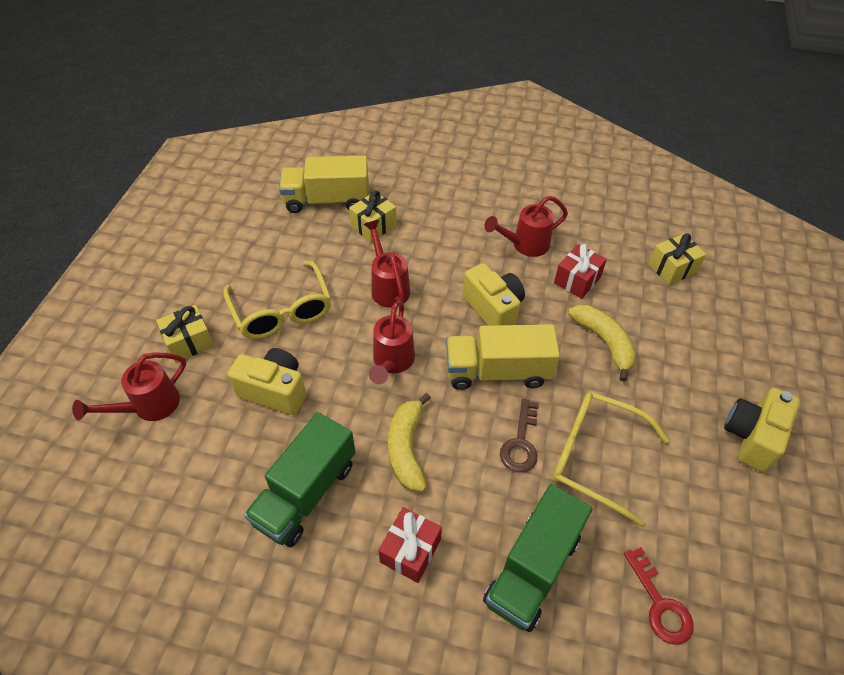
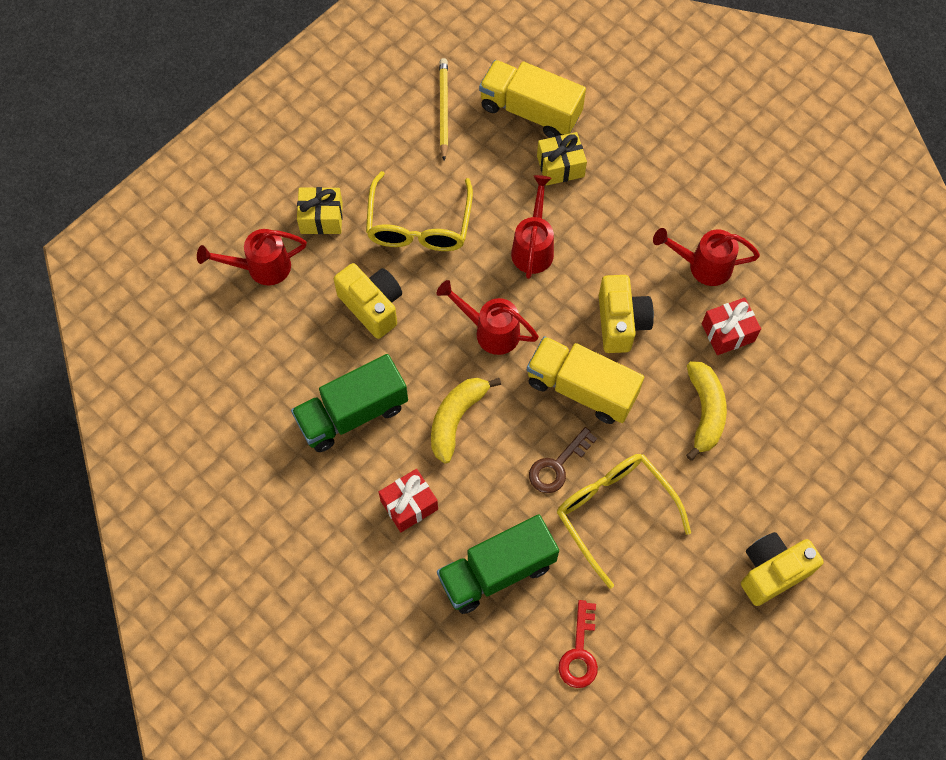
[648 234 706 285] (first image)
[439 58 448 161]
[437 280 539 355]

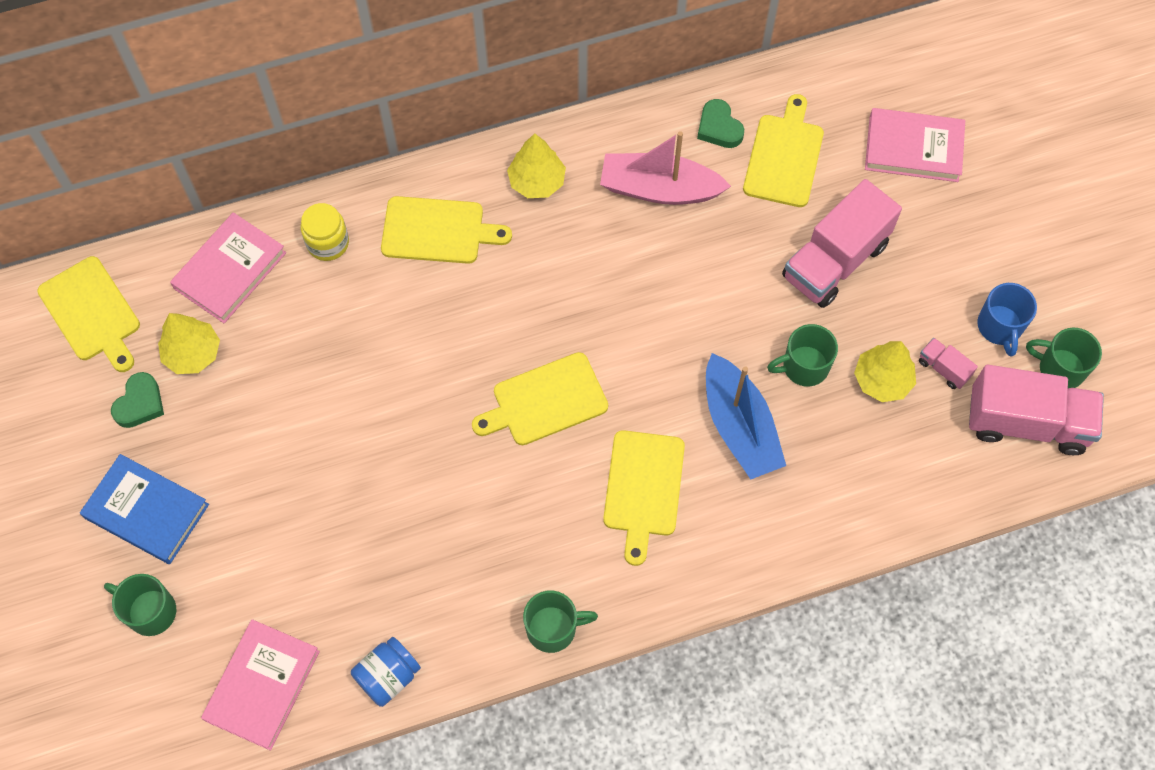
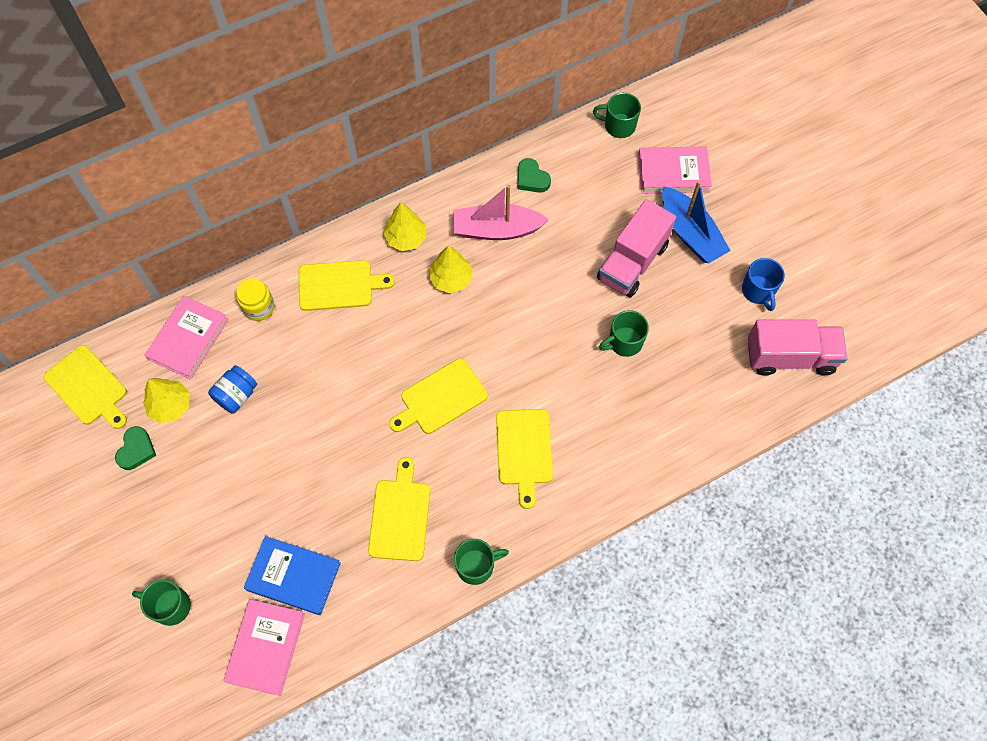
[919 338 978 389] (first image)
[244 536 341 615]
[208 365 257 413]
[662 181 731 263]
[368 457 430 561]
[428 245 473 293]
[593 93 641 138]

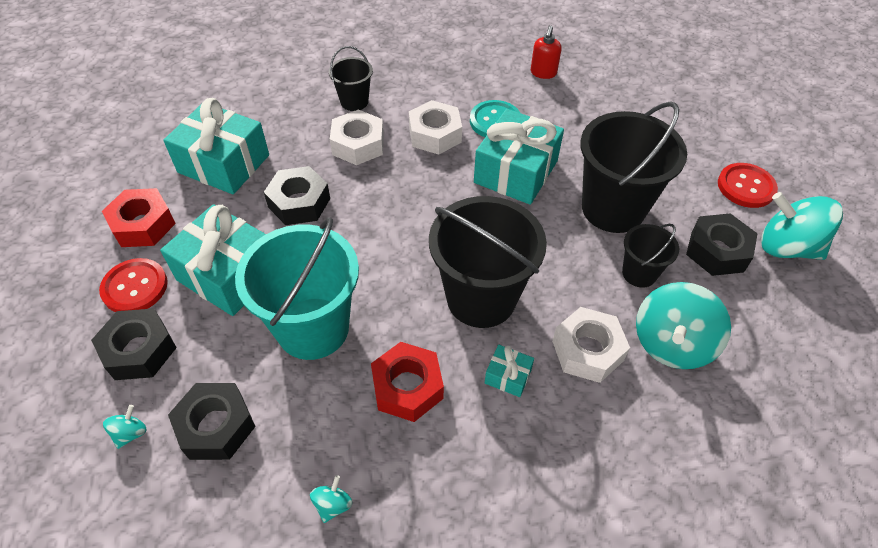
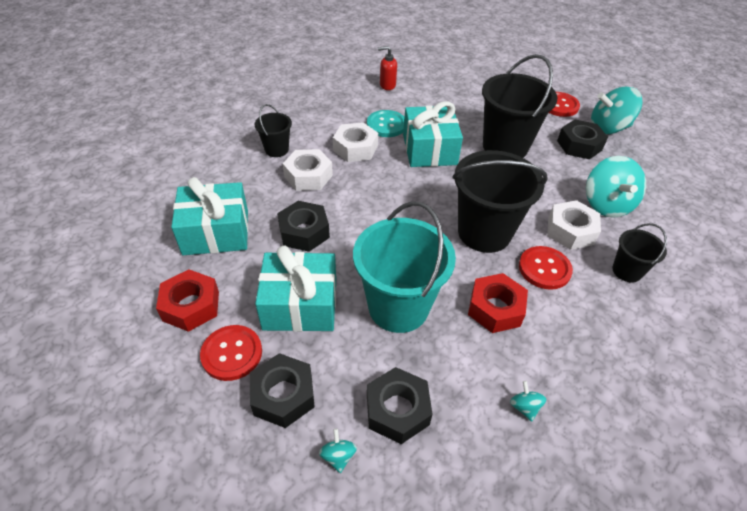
[612 223 667 282]
[519 246 573 290]
[378 46 397 90]

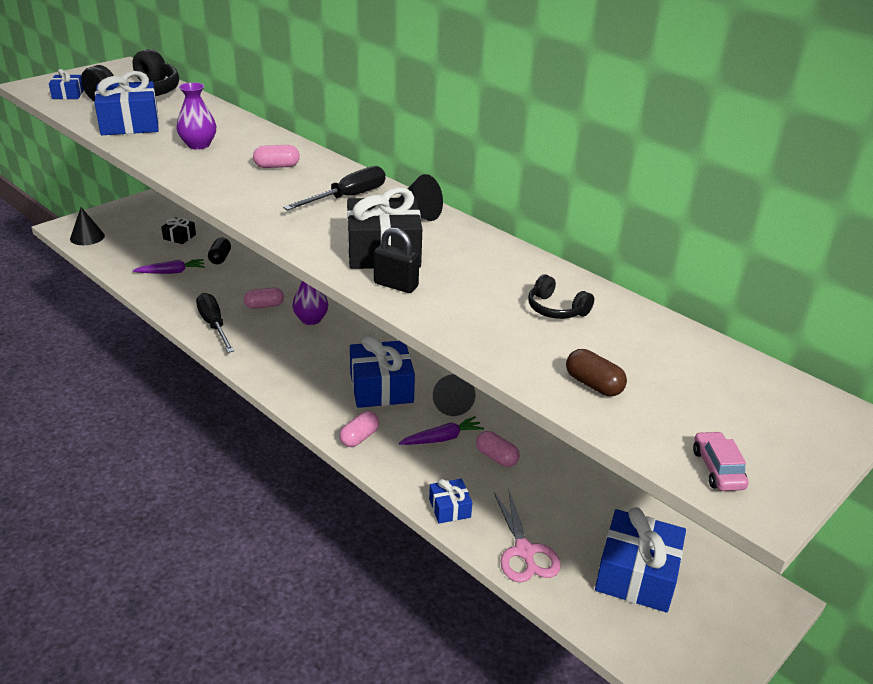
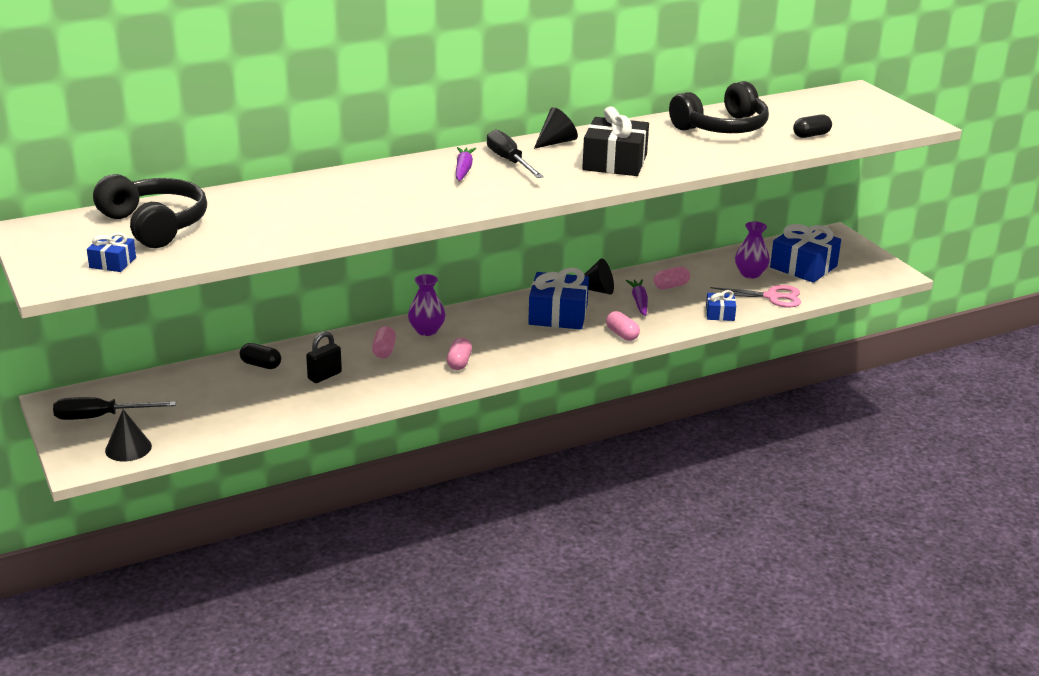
[94 71 159 135] (first image)
[161 217 196 244] (first image)
[693 431 749 491] (first image)
[456 147 476 181]
[735 221 770 279]
[53 397 176 420]
[447 338 472 370]
[306 331 342 383]
[793 114 832 138]
[669 81 769 133]

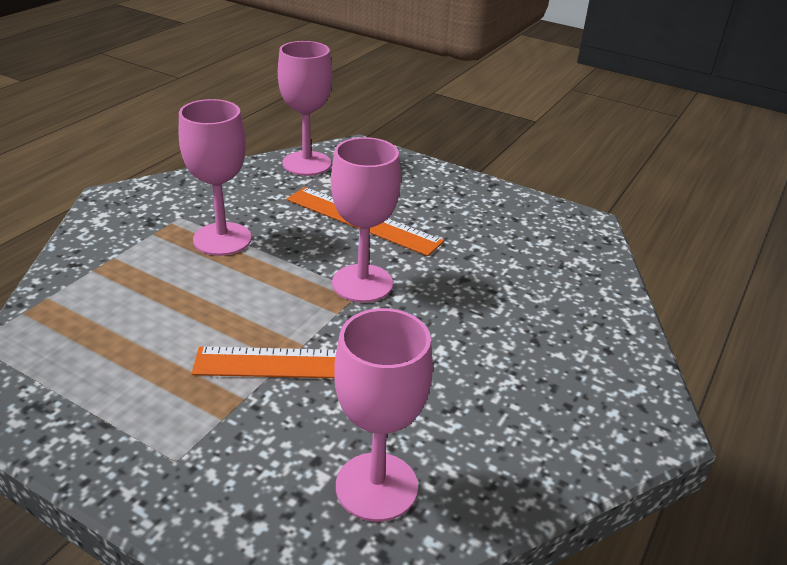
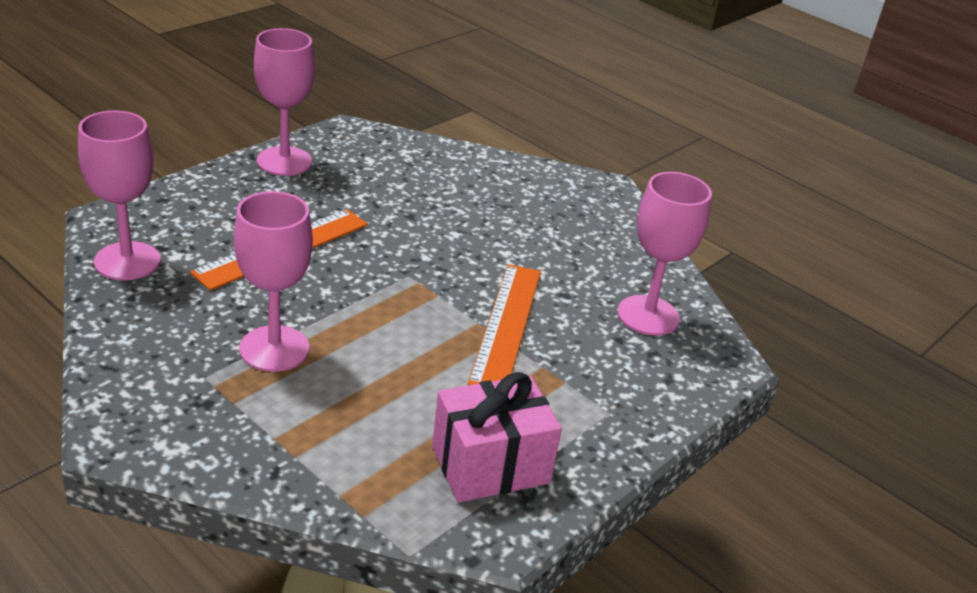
[432 372 562 503]
[254 28 315 176]

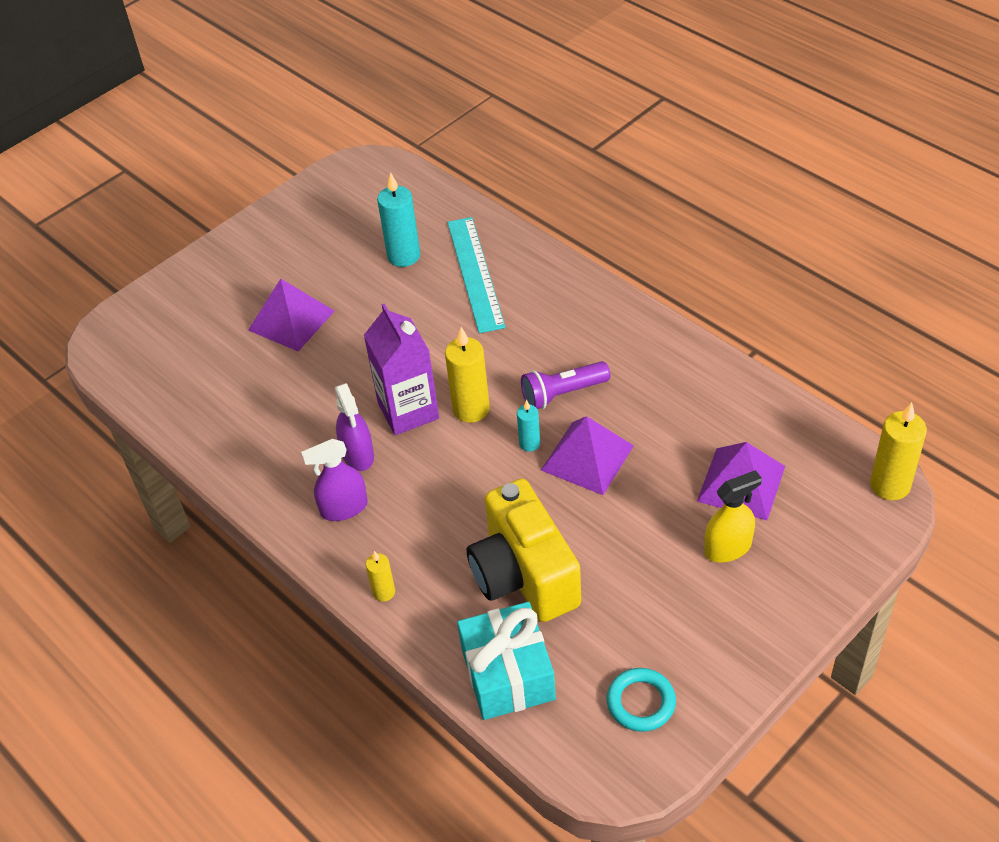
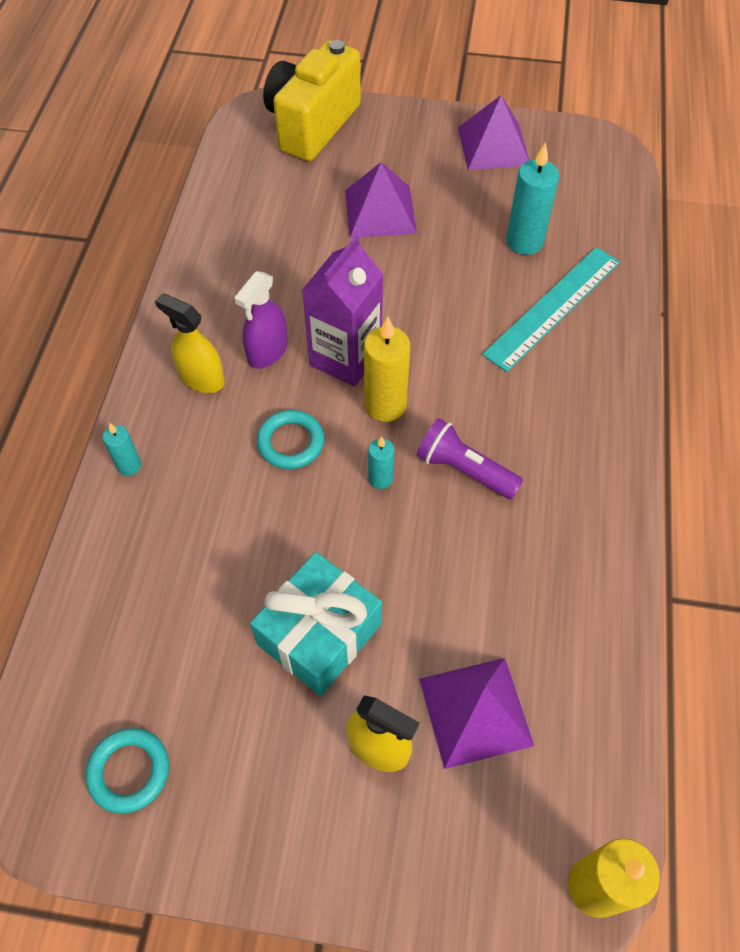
[257 410 324 469]
[250 552 382 696]
[263 40 361 161]
[458 95 529 170]
[155 293 225 393]
[103 423 141 476]

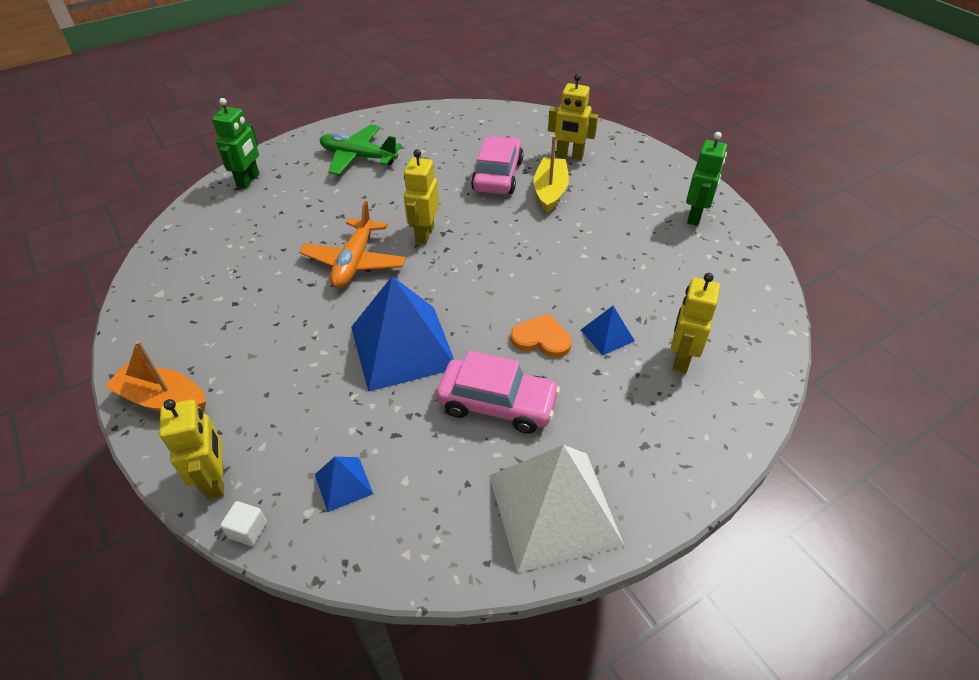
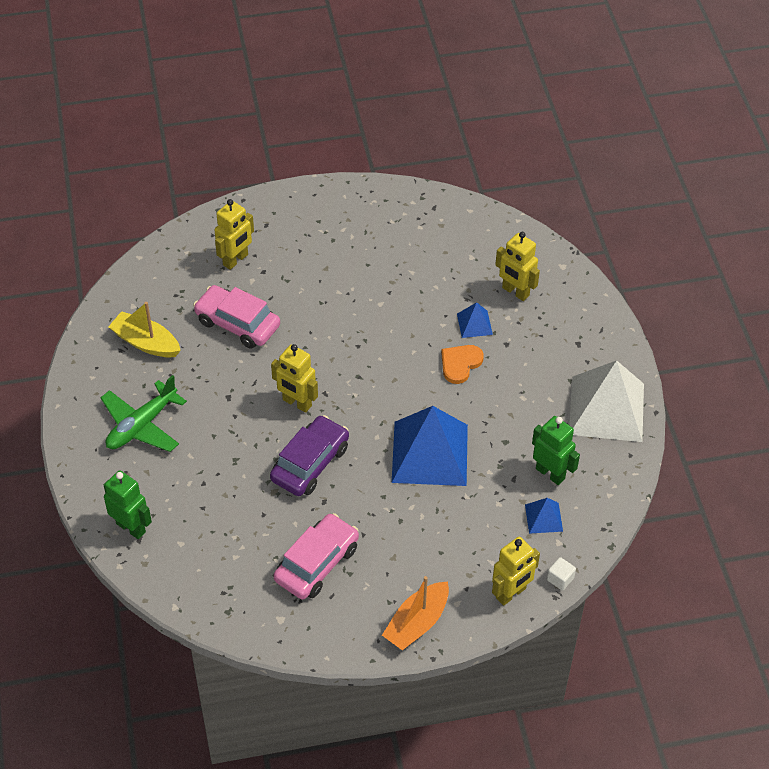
[274 513 359 599]
[108 302 181 358]
[532 416 580 485]
[270 415 349 496]
[492 537 540 606]

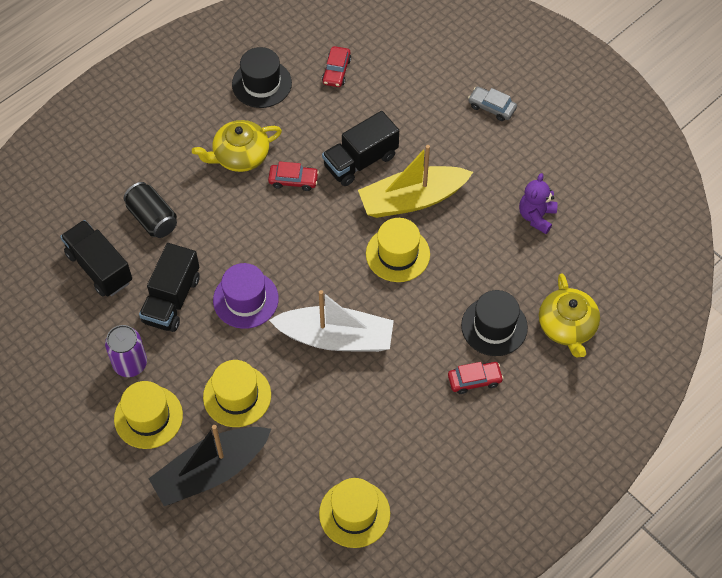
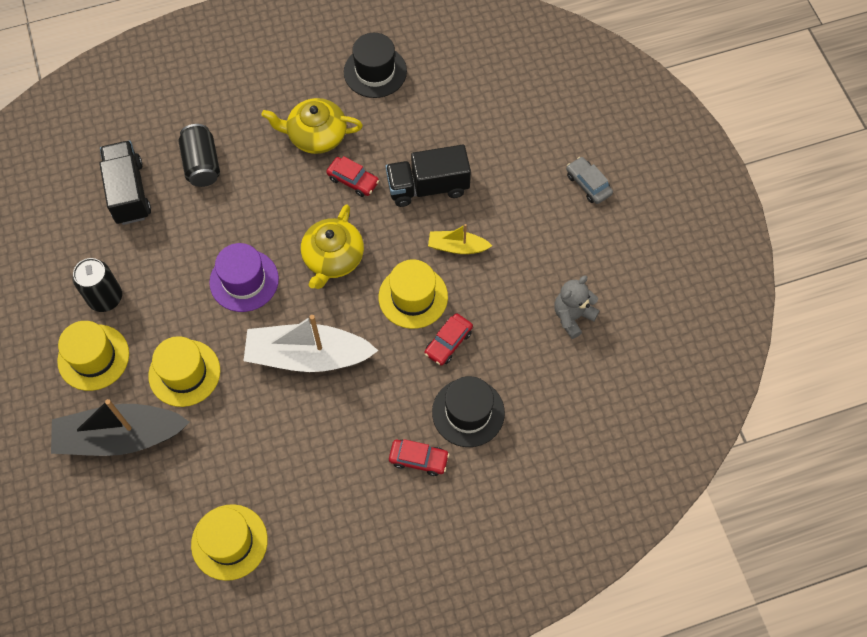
[139 243 200 332] (first image)
[424 313 473 366]
[301 204 364 289]
[73 258 122 312]
[554 275 600 339]
[244 315 378 372]
[428 224 492 254]

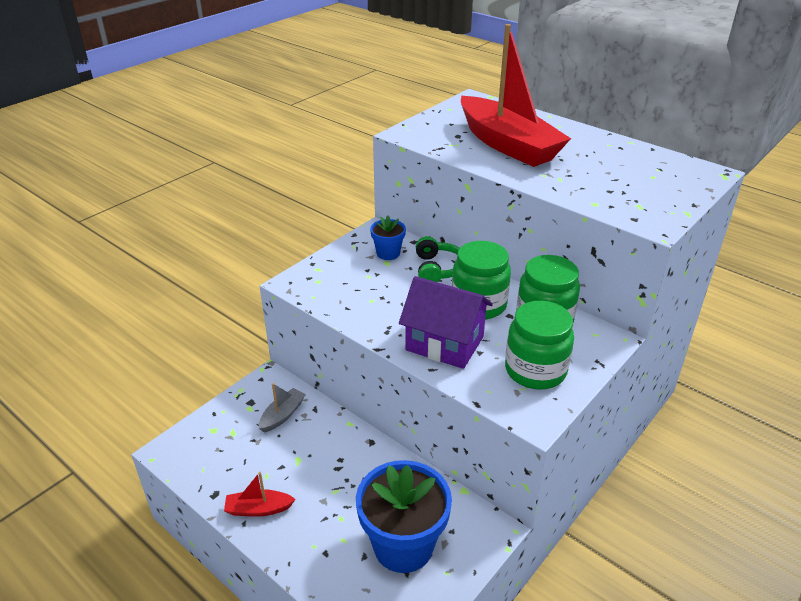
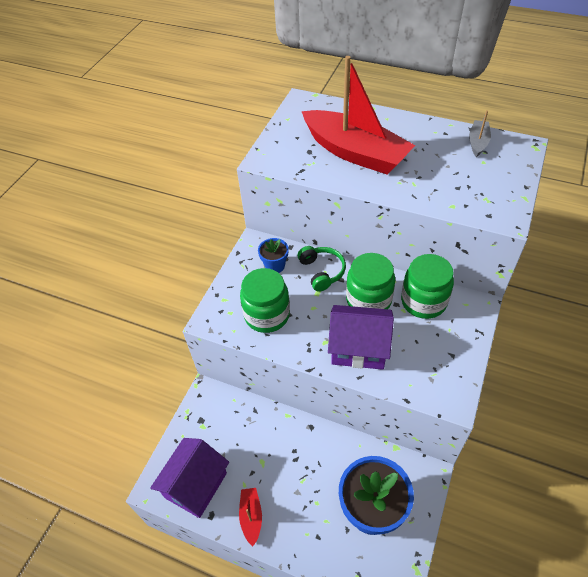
[150 438 229 518]
[469 110 491 157]
[240 268 290 333]
[239 488 262 546]

